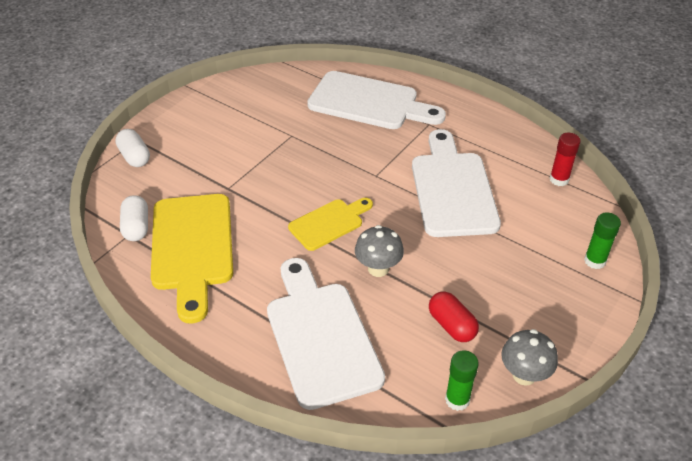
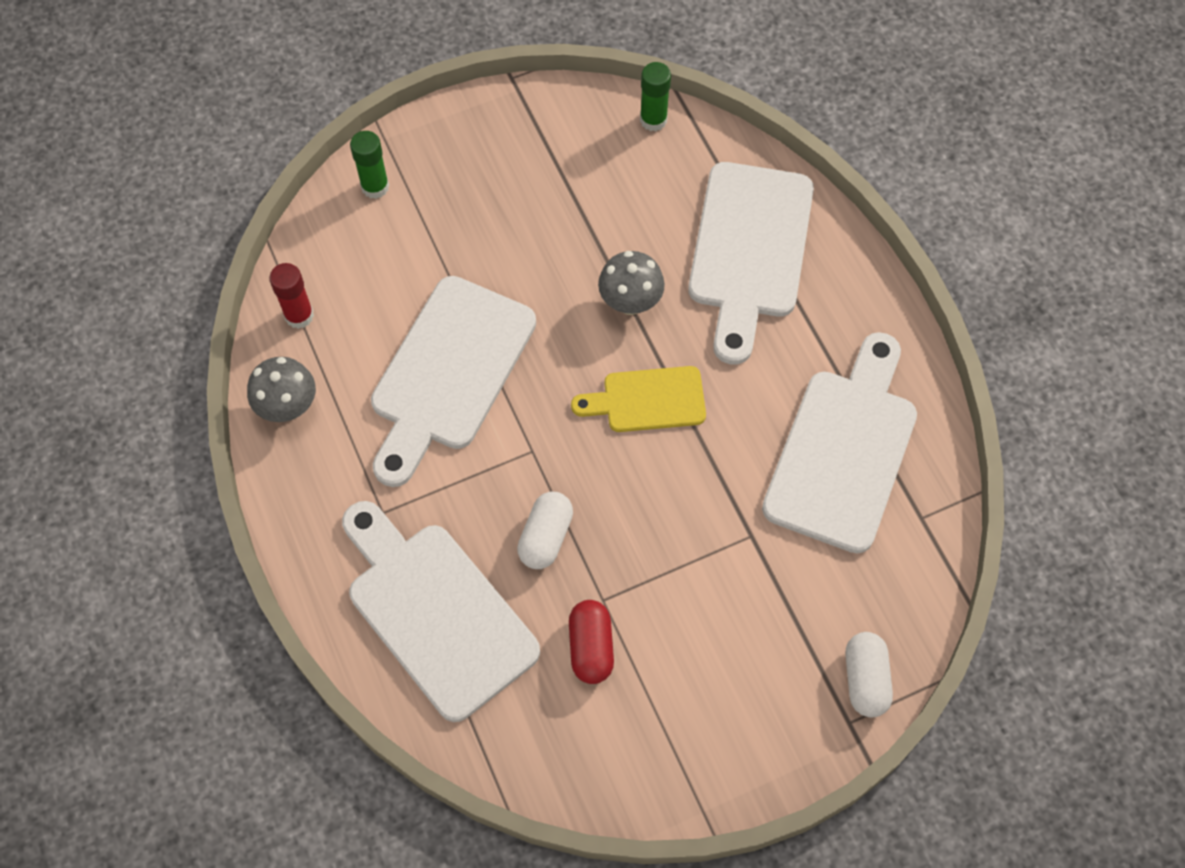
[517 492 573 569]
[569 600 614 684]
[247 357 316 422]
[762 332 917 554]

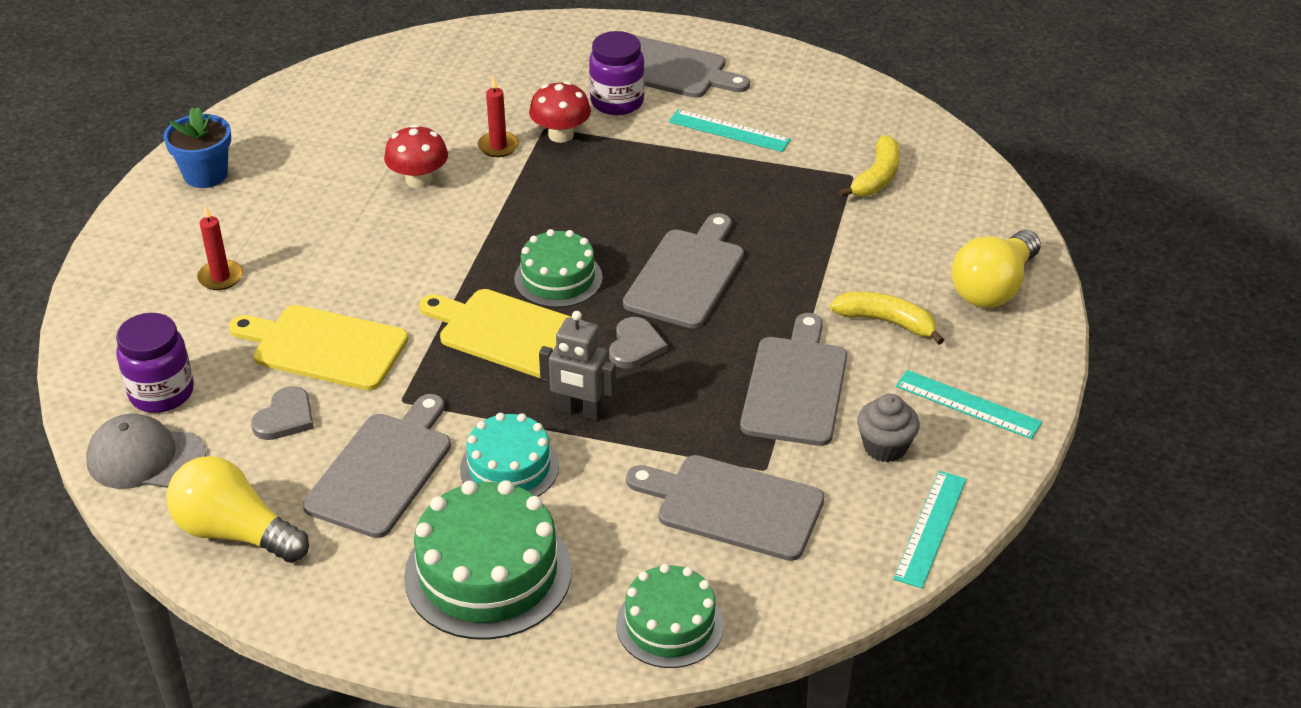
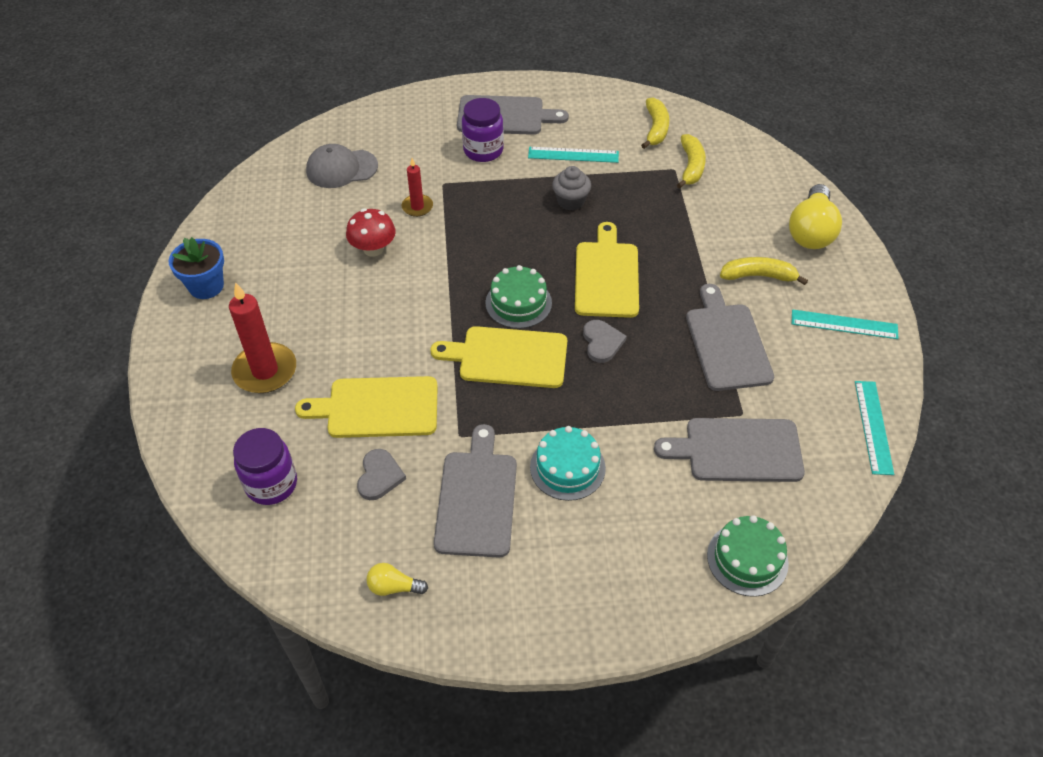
[404 480 572 640] (first image)
[529 81 591 143] (first image)
[539 311 616 421] (first image)
[641 98 669 149]
[306 144 378 188]
[552 166 591 210]
[575 222 639 318]
[366 563 428 596]
[229 282 296 393]

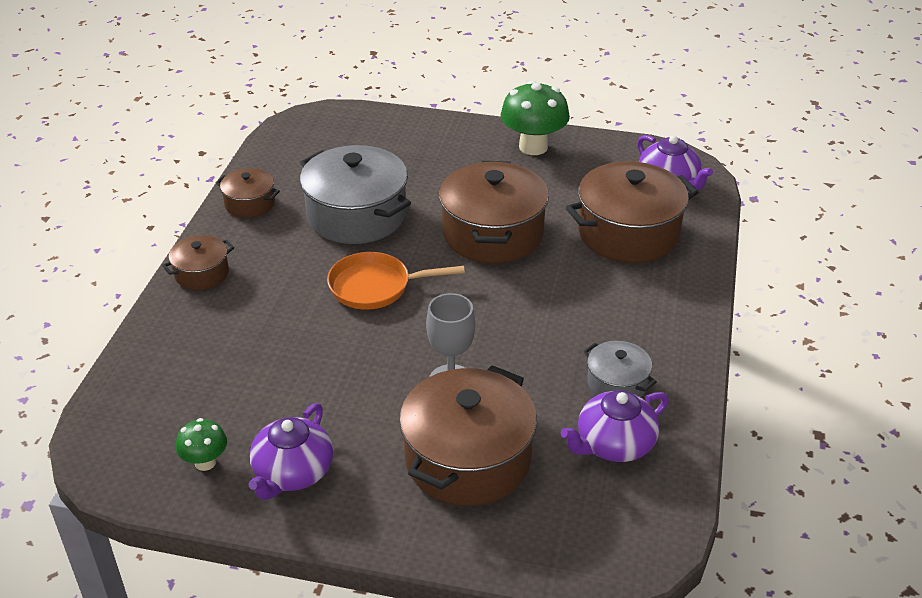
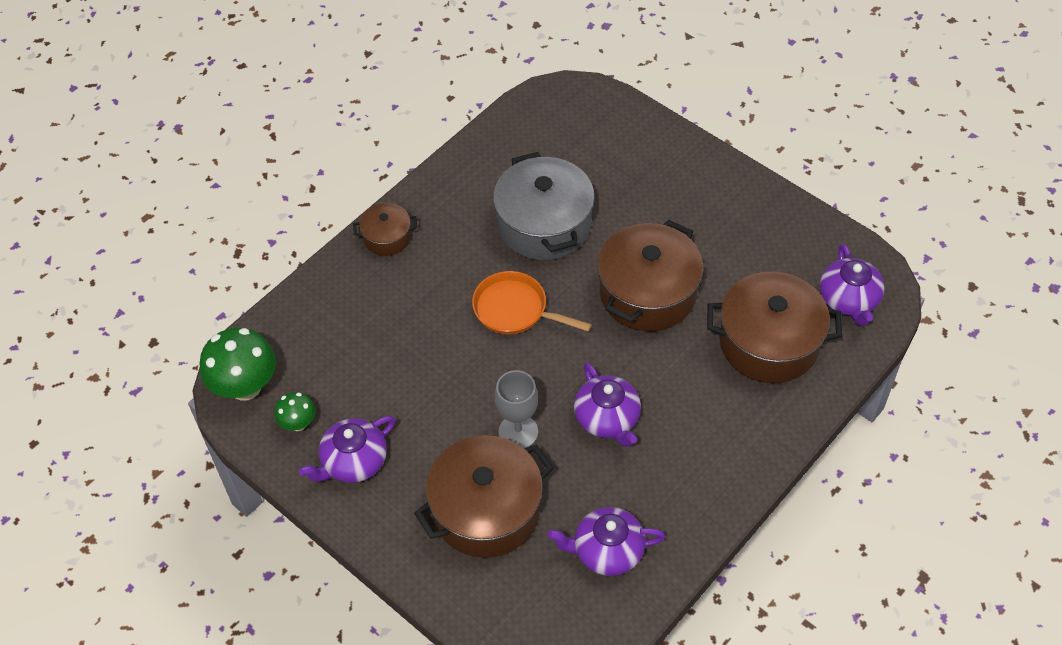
[216 168 280 218] (first image)
[583 341 657 397] (first image)
[574 363 641 447]
[200 328 276 401]

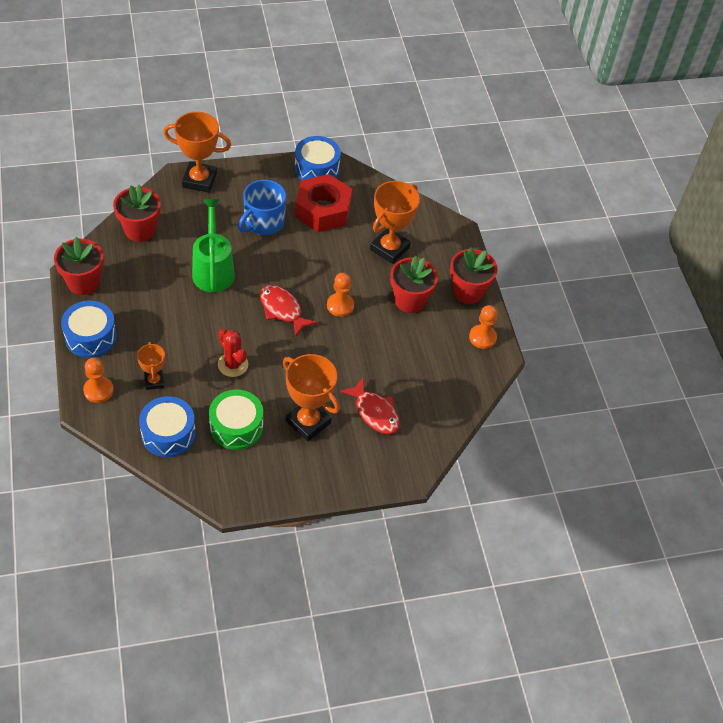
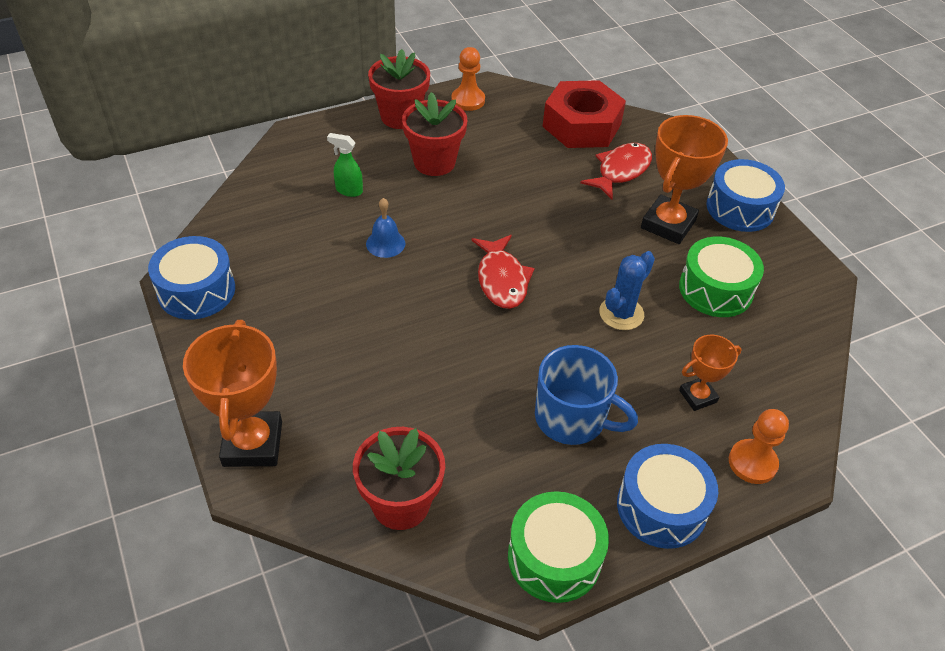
[192 199 235 292] (first image)
[327 273 354 317] (first image)
[366 198 405 258]
[706 159 785 232]
[535 345 638 445]
[542 80 626 148]
[508 491 609 603]
[327 133 363 197]
[599 251 655 330]
[471 235 535 309]

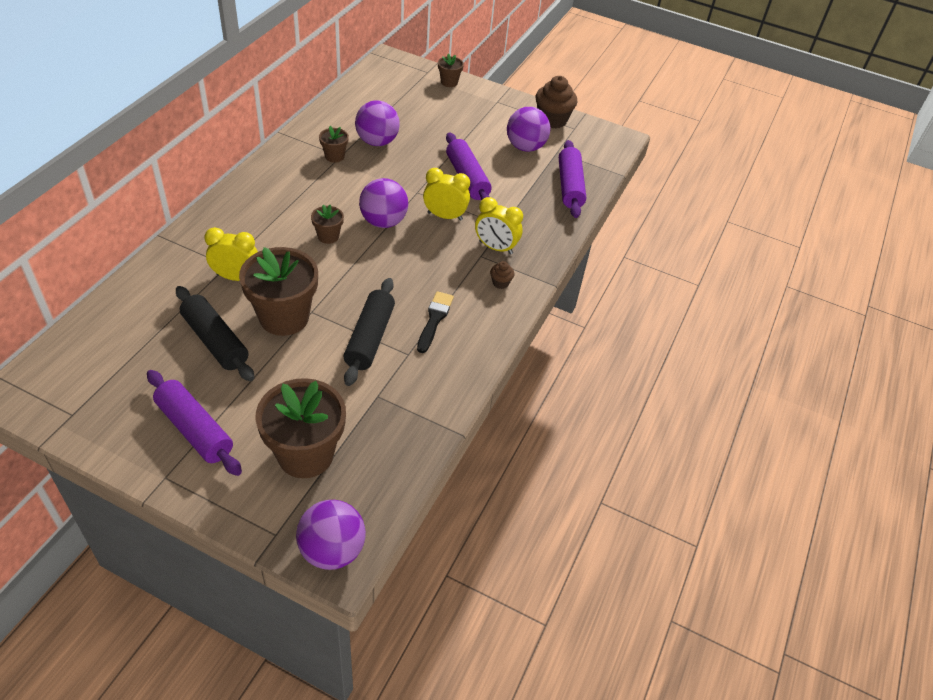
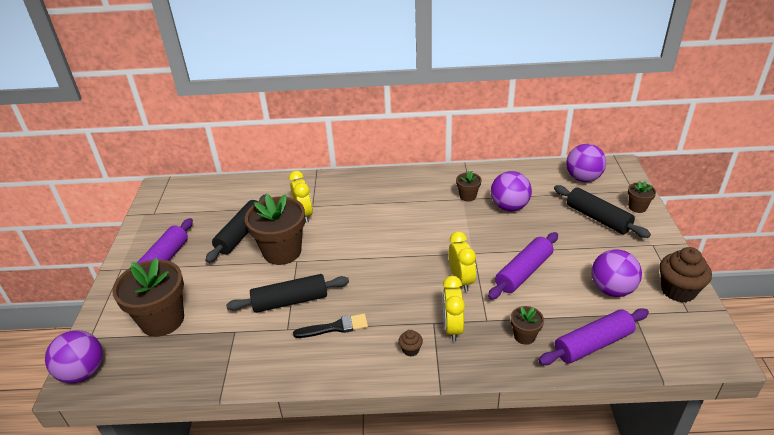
[554 185 651 238]
[511 306 544 345]
[566 144 606 182]

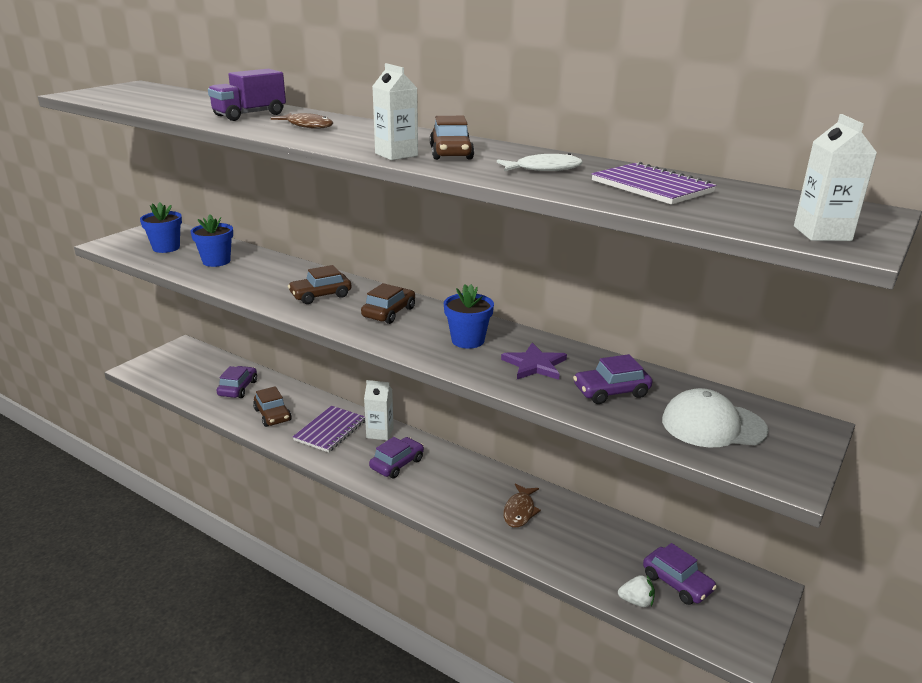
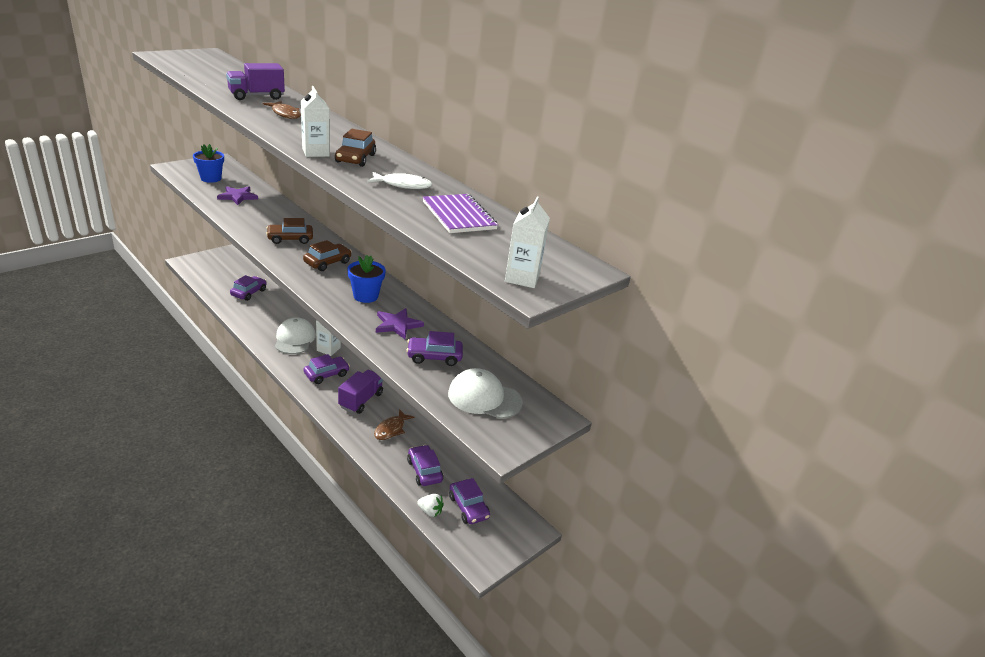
[253 386 292 427] (first image)
[338 370 383 414]
[407 445 443 486]
[217 186 258 205]
[275 317 316 354]

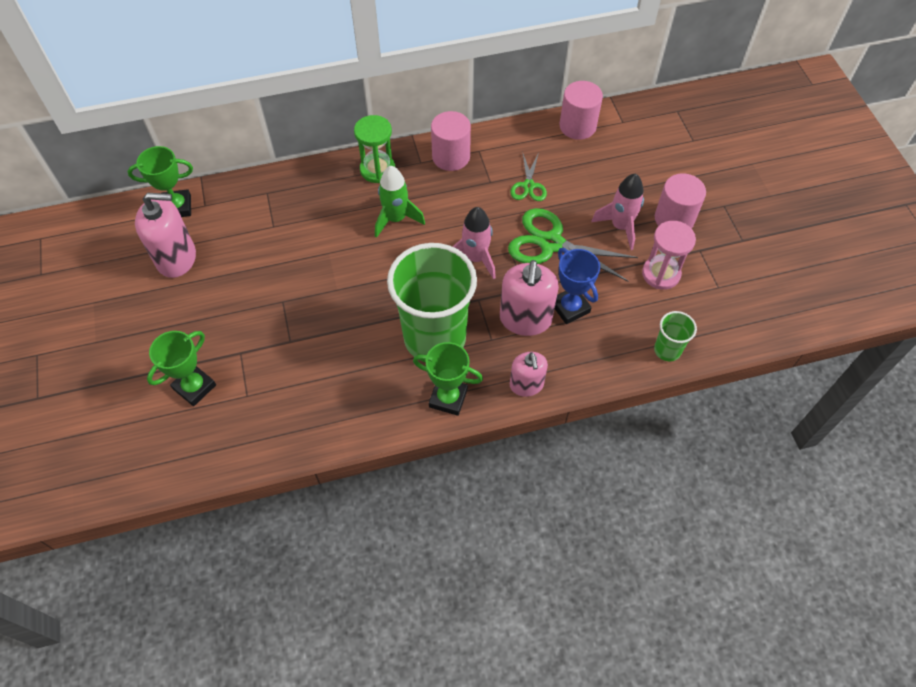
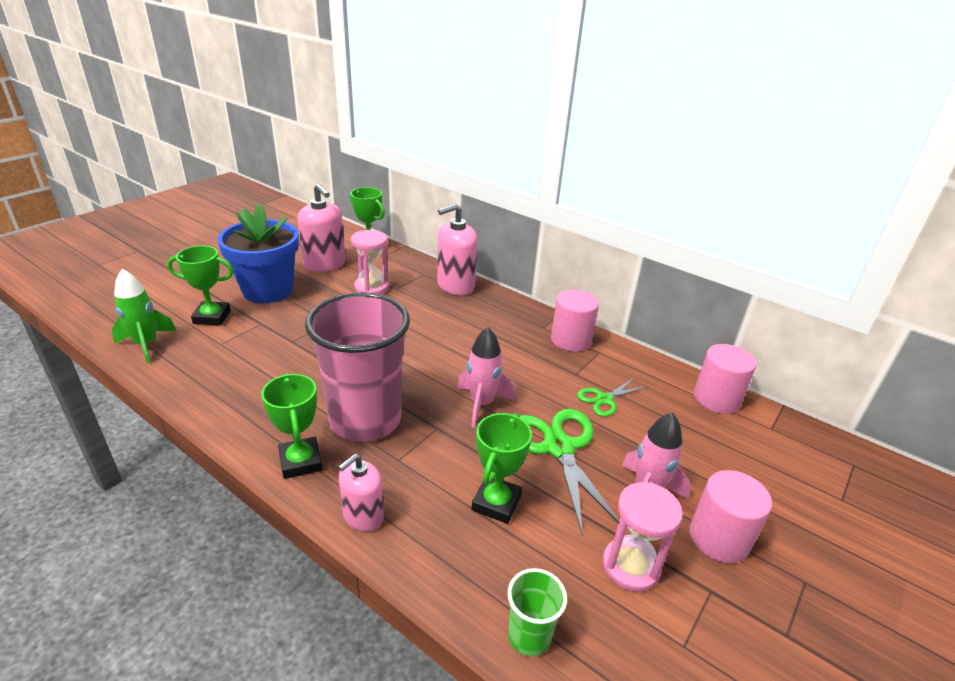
[354 115 395 183] (first image)
[218 203 299 303]
[351 230 389 295]
[111 269 176 364]
[437 203 478 295]
[305 292 410 442]
[471 413 532 524]

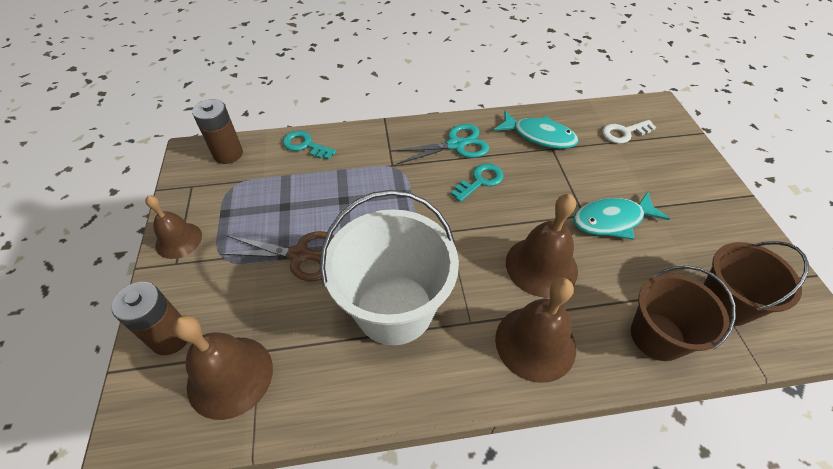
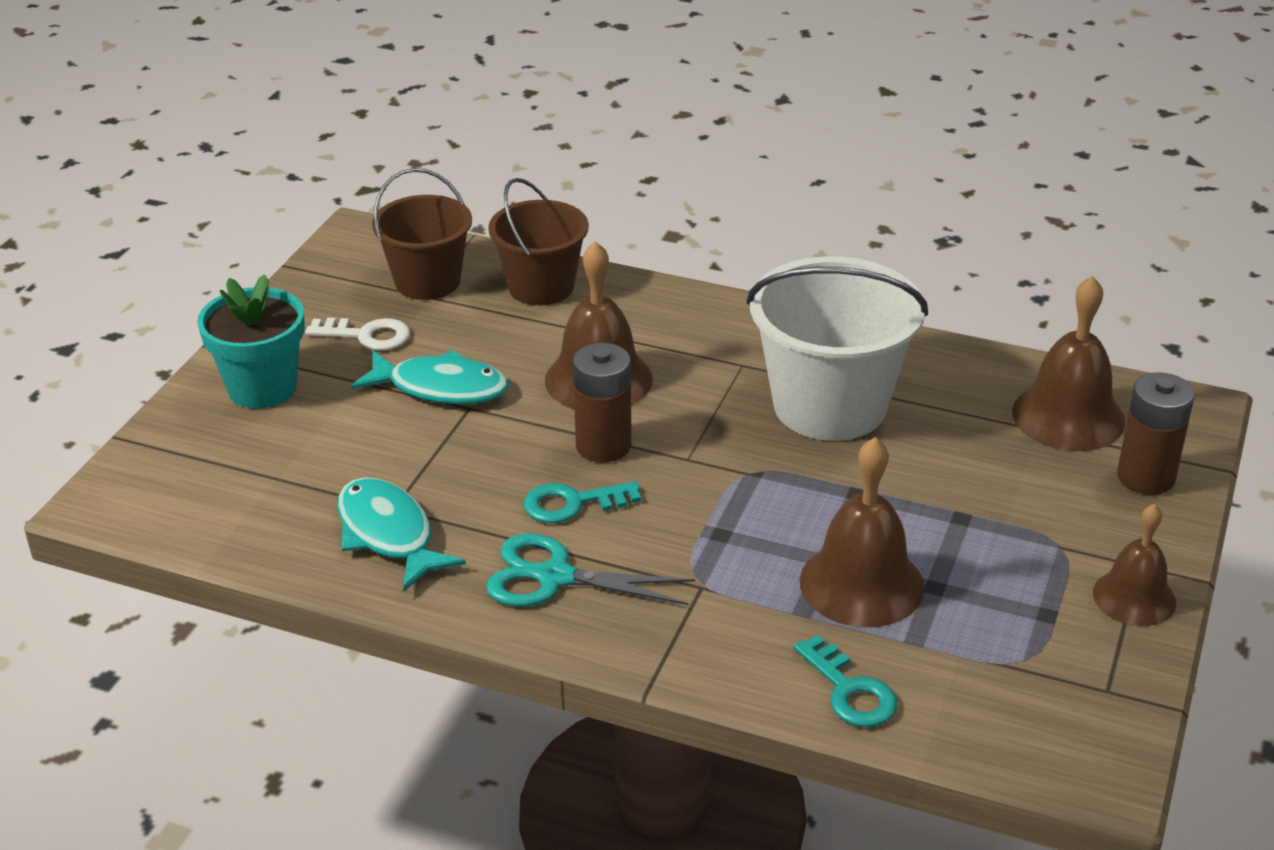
[220 231 334 281] (first image)
[197 274 305 409]
[573 343 632 462]
[800 437 925 627]
[305 318 410 351]

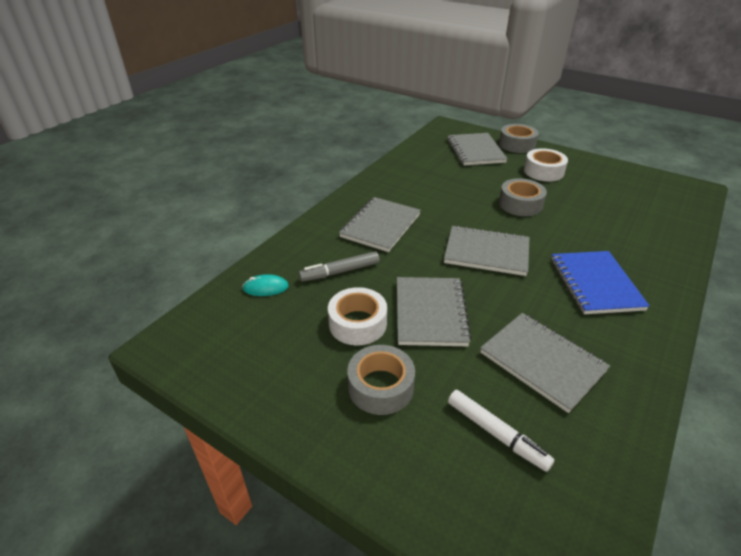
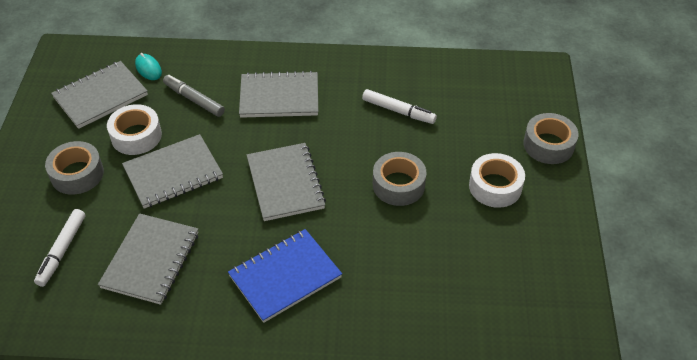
[362 89 437 124]
[51 61 148 129]

